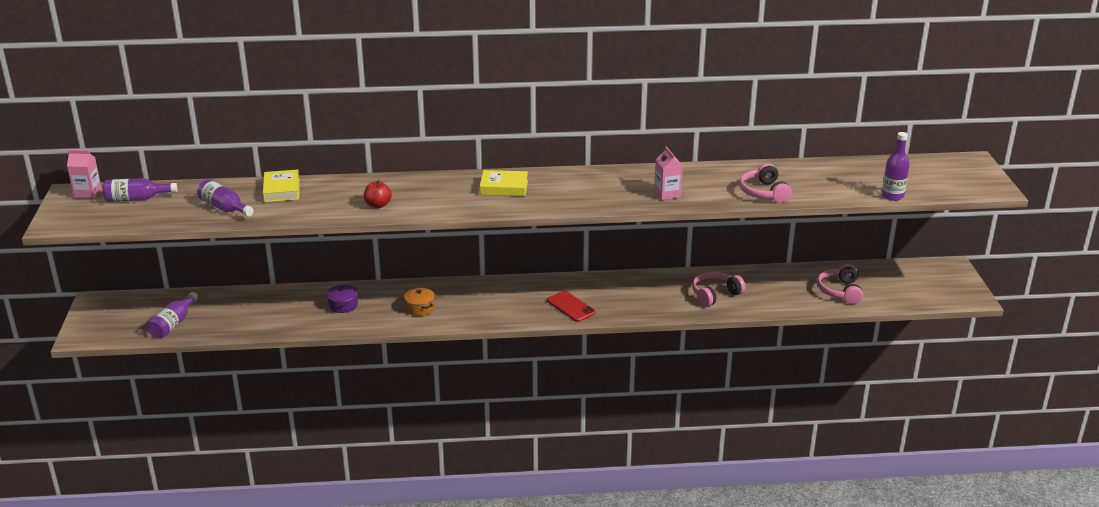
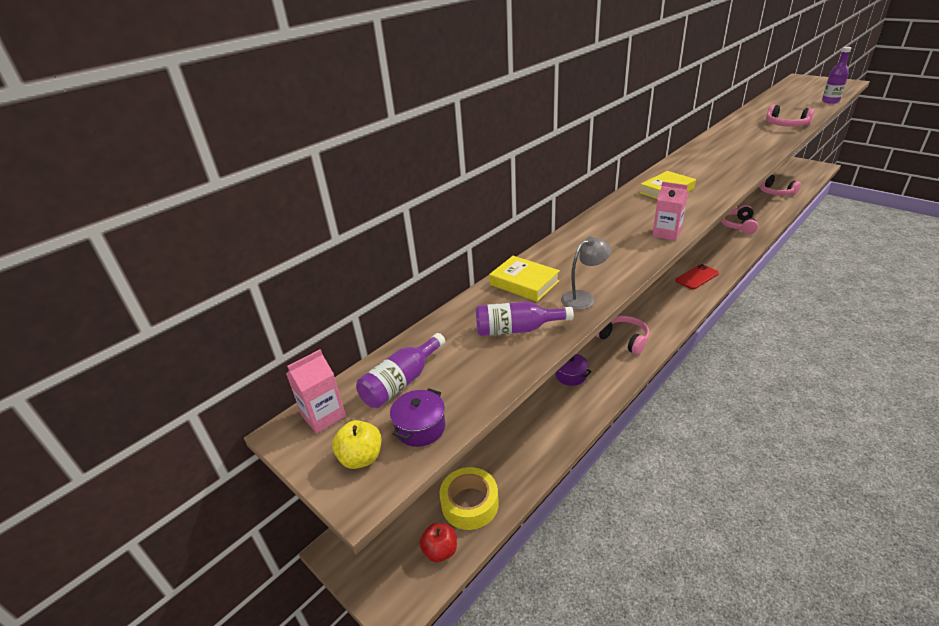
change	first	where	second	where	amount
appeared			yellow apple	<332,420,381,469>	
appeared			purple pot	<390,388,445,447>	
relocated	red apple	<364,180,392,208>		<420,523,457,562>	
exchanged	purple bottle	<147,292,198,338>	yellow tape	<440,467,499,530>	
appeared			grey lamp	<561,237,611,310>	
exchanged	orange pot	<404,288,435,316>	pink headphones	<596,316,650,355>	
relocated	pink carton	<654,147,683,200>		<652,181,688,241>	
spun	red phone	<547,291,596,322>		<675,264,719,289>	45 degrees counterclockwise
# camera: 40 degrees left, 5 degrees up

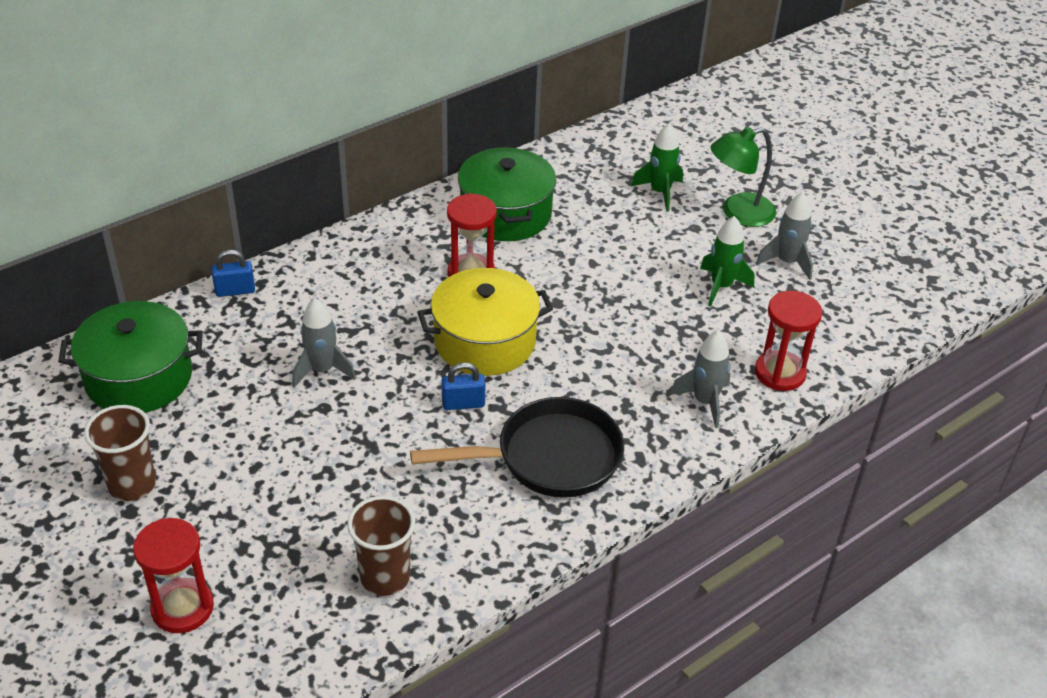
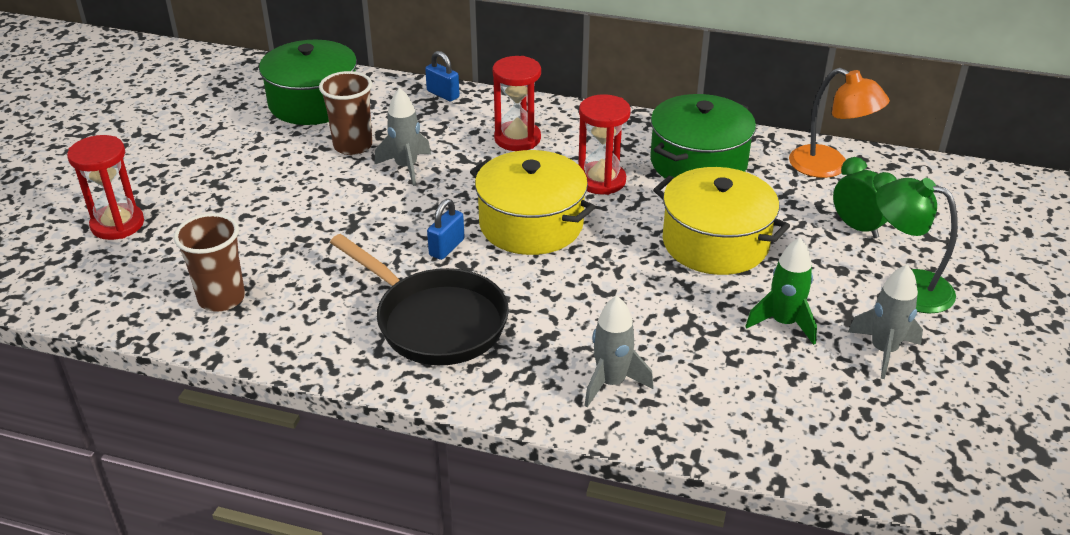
change	first	where	second	where	amount
relocated	brown cup	<84,405,156,501>		<319,71,372,155>	
spun	blue padlock	<442,362,485,410>		<427,199,465,260>	75 degrees clockwise
relocated	red hourglass	<755,291,822,391>		<492,56,541,151>	
appeared			yellow pot	<653,167,790,275>	
appeared			orange lamp	<789,68,890,178>	
exchanged	green rocket	<631,123,683,212>	green clock	<833,157,897,238>	
# camera: 55 degrees right, 5 degrees down

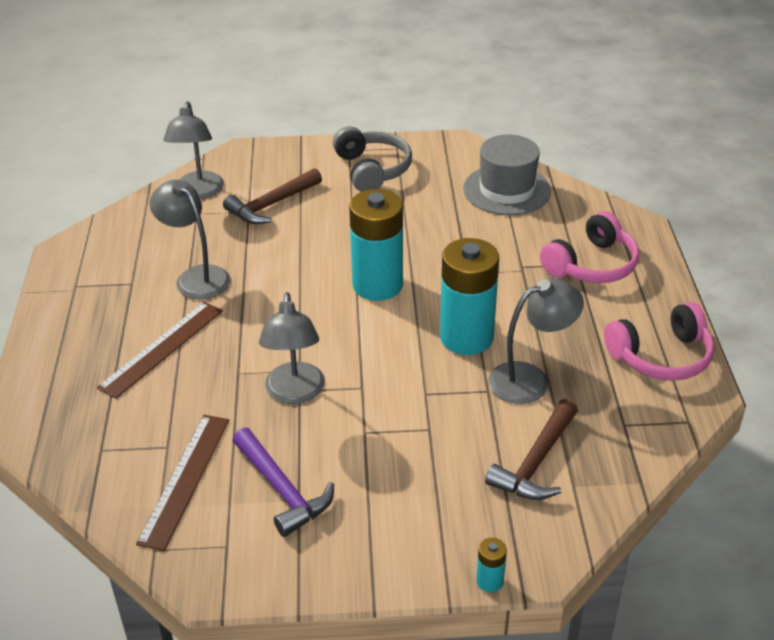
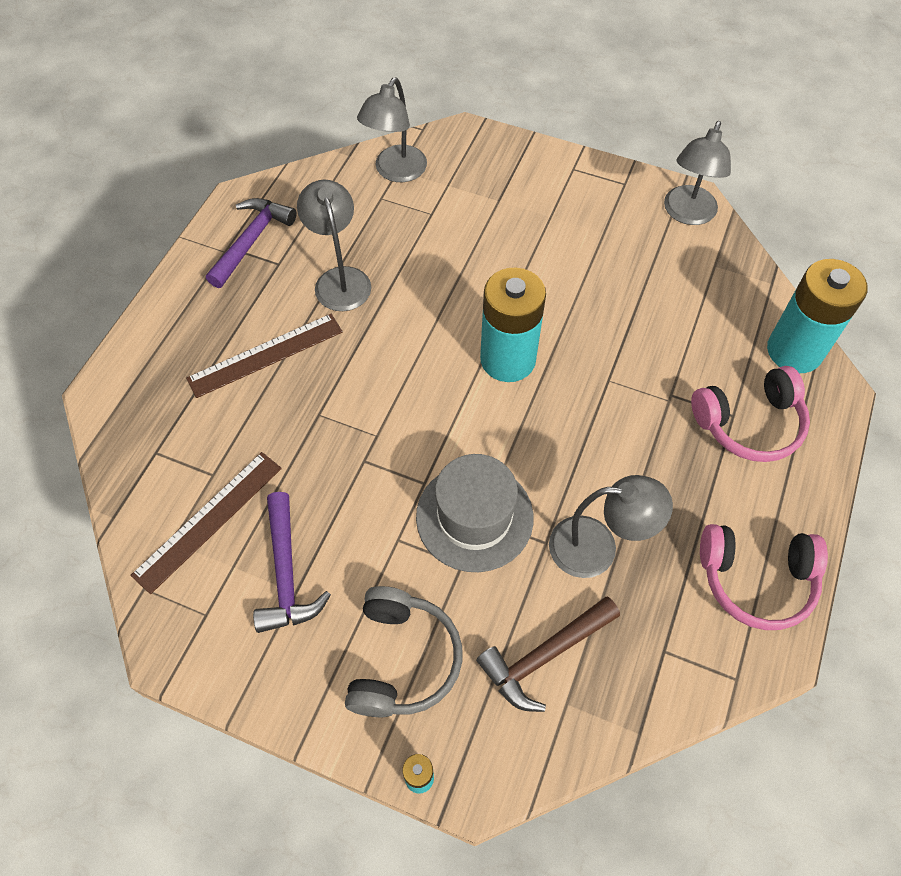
change	first	where	second	where	amount
appeared			purple hammer	<206,198,297,288>	
relocated	grey headphones	<333,126,412,192>		<345,586,462,717>	
relocated	grey hat	<463,135,551,215>		<416,454,534,572>	
relocated	grey lamp	<259,292,325,404>		<664,121,731,225>	
relocated	turquoise battery	<440,238,499,355>		<767,259,867,373>	
missing	brown hammer	<223,168,322,224>			
# camera: 25 degrees right, 20 degrees up

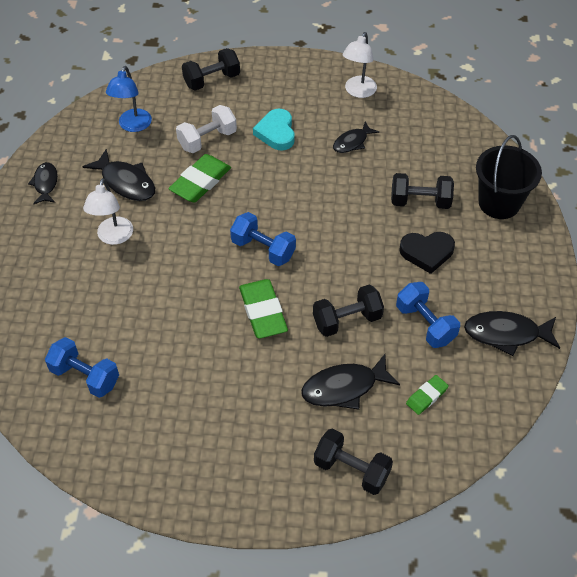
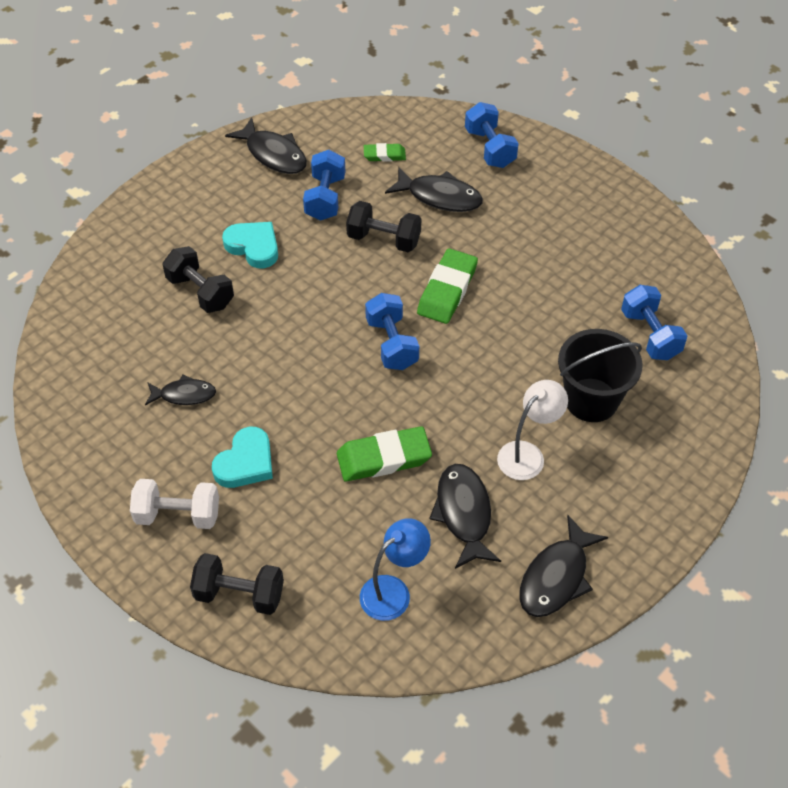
change	first	where	second	where	amount
relocated	white dumbbell	<176,105,237,153>		<130,479,219,529>	
colour	black heart	<399,232,455,274>	turquoise heart	<222,222,278,268>	
colour	black dumbbell	<314,428,393,495>	blue dumbbell	<465,102,519,168>	
size	black fish	<28,162,58,204>		<519,515,608,617>	x1.55
relocated	black bucket	<476,135,542,219>		<558,329,643,422>	
missing	white lamp	<343,32,377,98>			
# camera: 140 degrees left, 0 degrees up

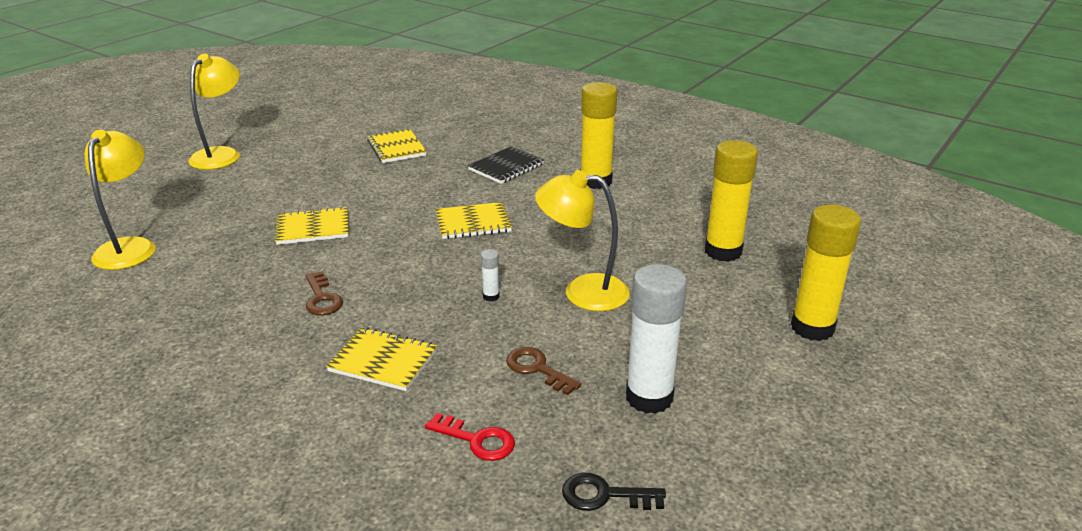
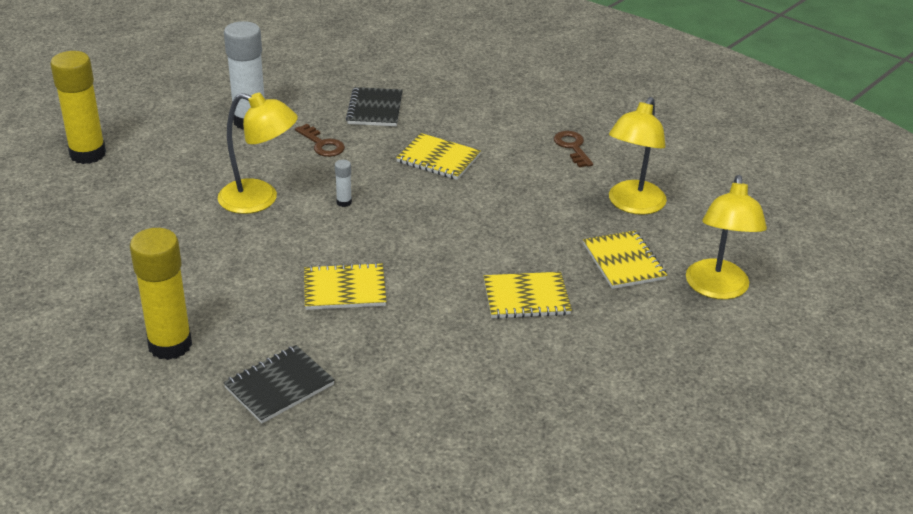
change	first	where	second	where	amount
exchanged	red key	<425,413,515,461>	black notebook	<346,87,403,126>	
relocated	brown key	<306,271,343,315>		<554,131,593,167>	
relocated	yellow notebook	<367,129,427,163>		<583,230,667,289>	
relocated	yellow lamp	<188,54,240,170>		<609,97,667,215>	
missing	black key	<562,473,666,511>			
missing	yellow glue stick	<705,140,758,262>			
# camera: 175 degrees left, 5 degrees up

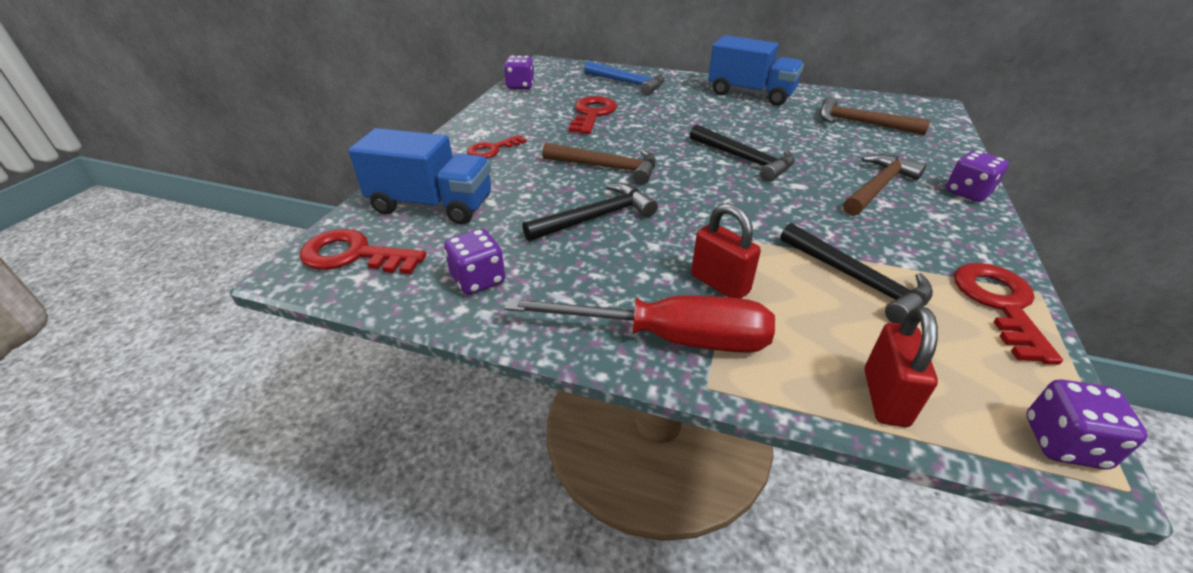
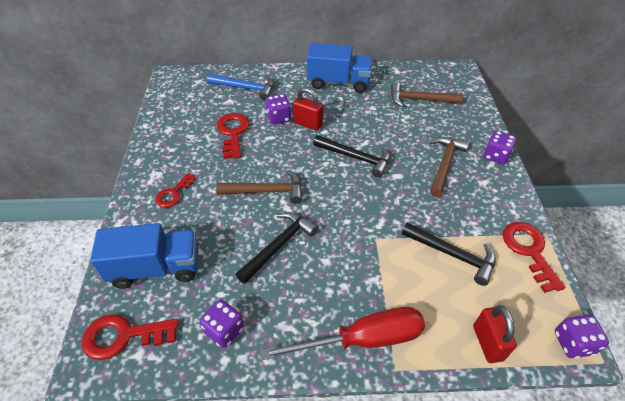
change	first	where	second	where	amount
relocated	purple dice	<504,56,535,89>		<266,94,291,124>	
relocated	red padlock	<691,203,761,299>		<293,87,323,130>	
# camera: 20 degrees left, 10 degrees up

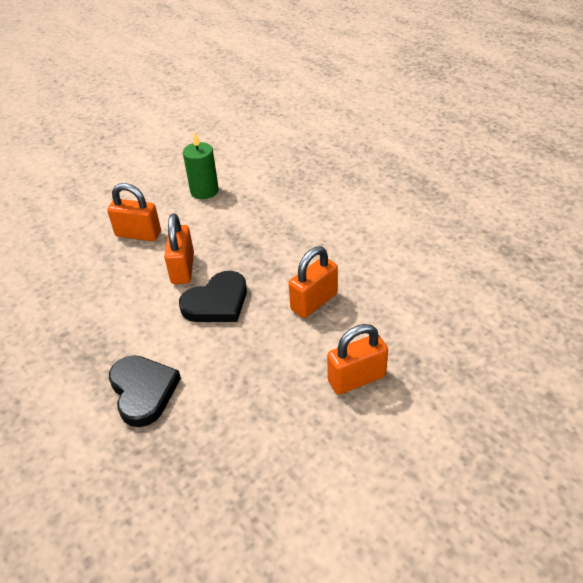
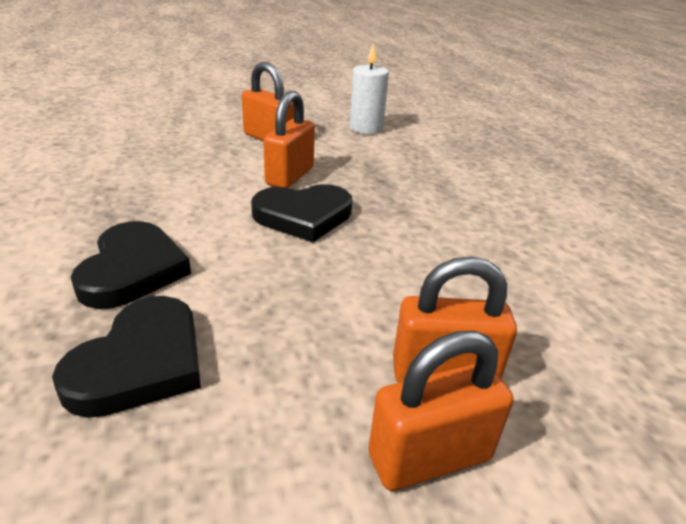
change	first	where	second	where	amount
appeared			black heart	<52,296,201,418>	
colour	green candle	<183,131,219,199>	white candle	<349,43,389,134>	
relocated	orange padlock	<289,246,338,318>		<368,331,514,491>	
# camera: 20 degrees right, 10 degrees down

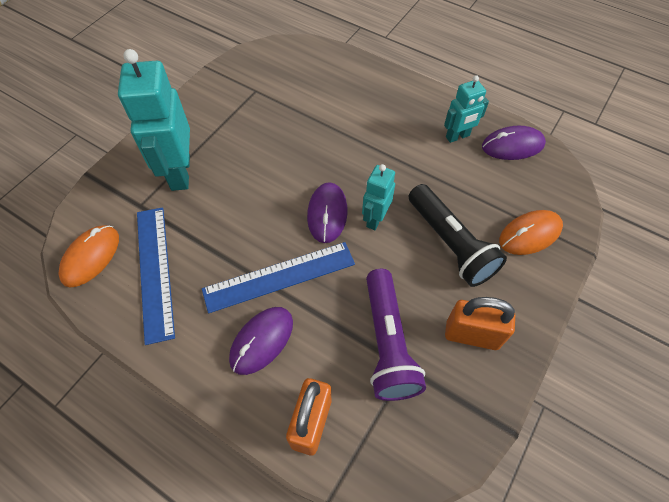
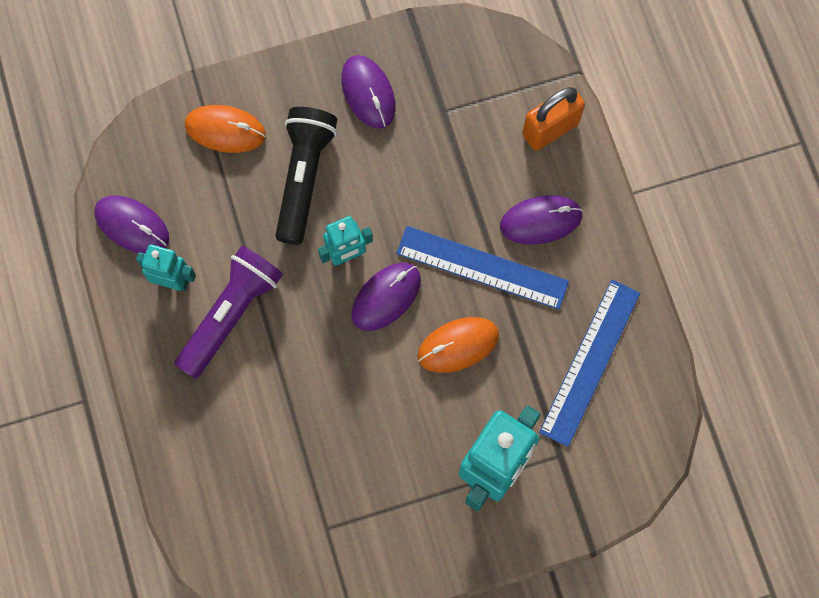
change	first	where	second	where	amount
relocated	purple flashlight	<366,269,426,401>		<174,246,283,379>	
exchanged	orange padlock	<445,297,515,350>	purple mouse	<341,55,395,129>	
relocated	orange mouse	<58,225,119,288>		<417,317,499,373>	
# camera: 140 degrees left, 15 degrees up

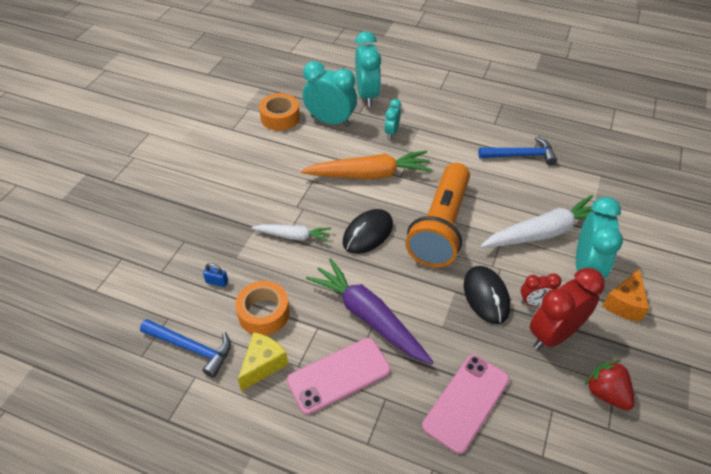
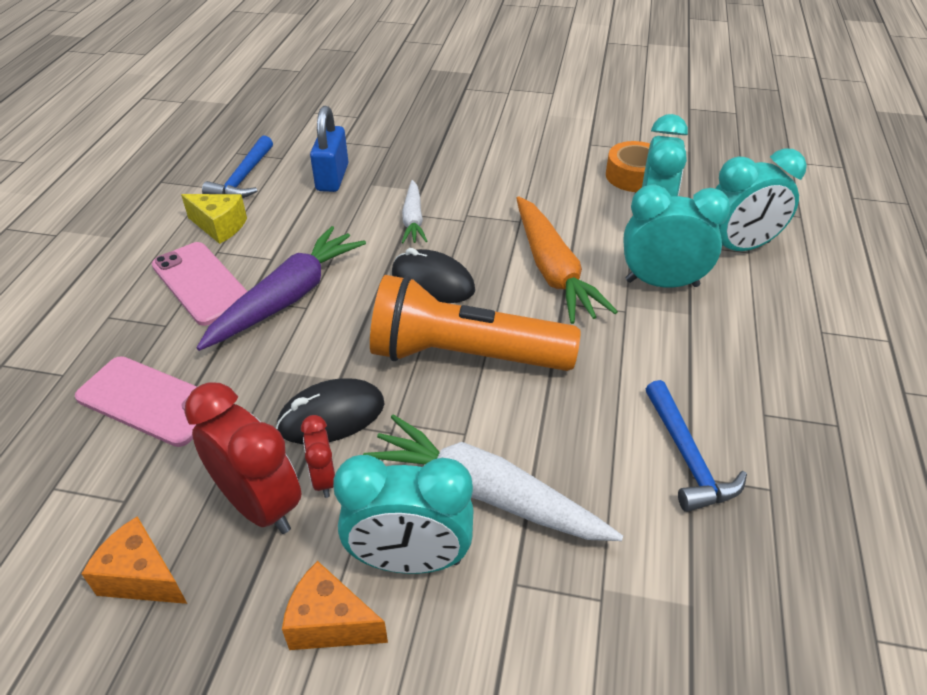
change	first	where	second	where	amount
exchanged	red strawberry	<585,360,635,410>	orange cheese	<82,516,187,604>	
size	blue padlock	<203,263,228,287>		<310,106,348,192>	x2.17
spun	white carrot	<481,195,593,248>		<363,414,623,541>	150 degrees clockwise
size	turquoise clock	<384,99,401,139>		<623,184,730,288>	x1.93
missing	orange tape	<235,281,290,335>			
# camera: 80 degrees right, 5 degrees down

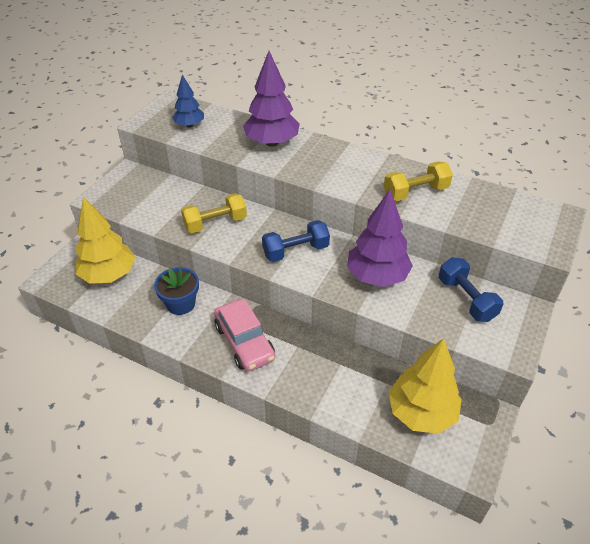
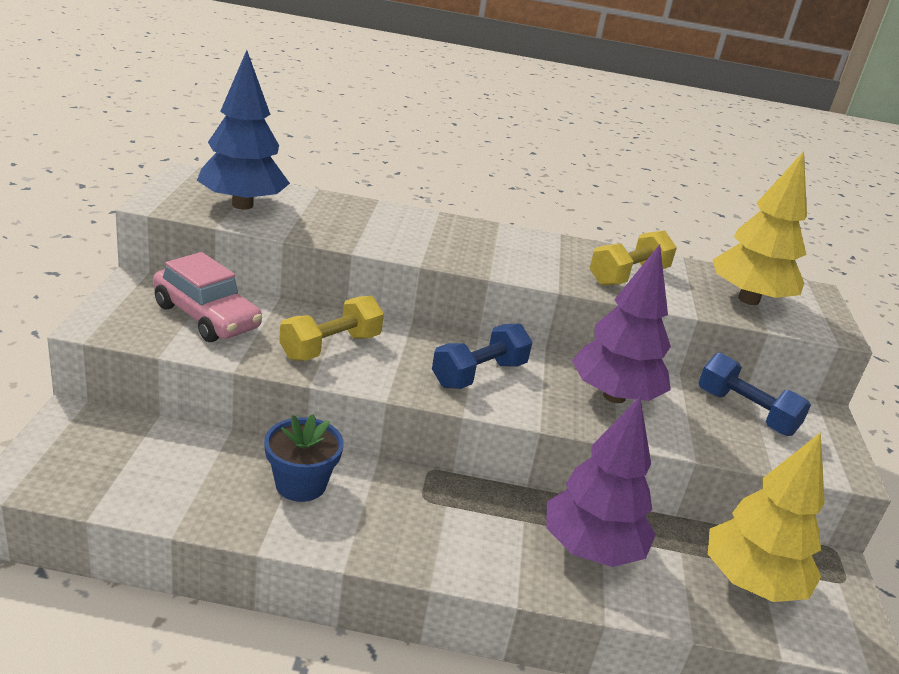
change	first	where	second	where	amount
relocated	pink car	<214,299,275,372>		<153,252,263,342>	
size	blue tree	<172,75,204,128>		<197,50,290,210>	x1.69
relocated	purple tree	<243,51,300,147>		<546,396,656,567>	
relocated	yellow tree	<75,197,136,284>		<713,151,807,305>	
# camera: 25 degrees left, 15 degrees down

